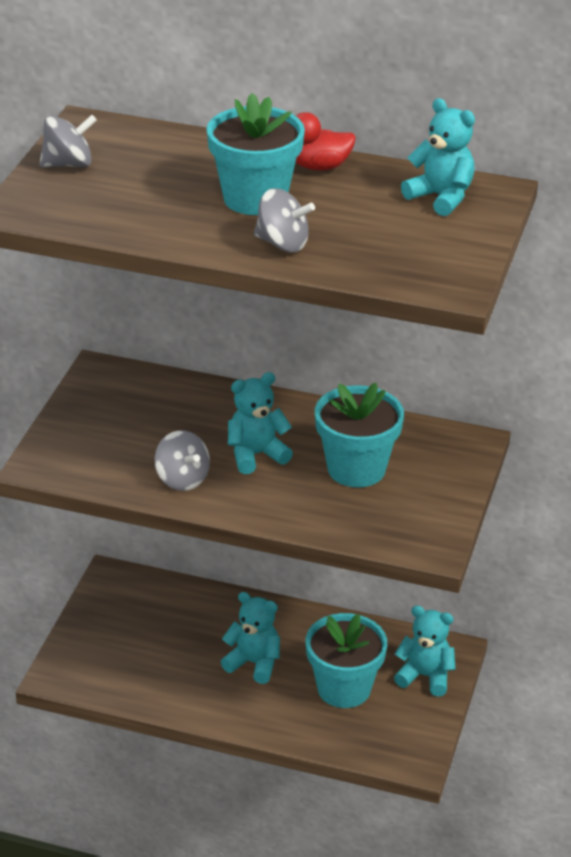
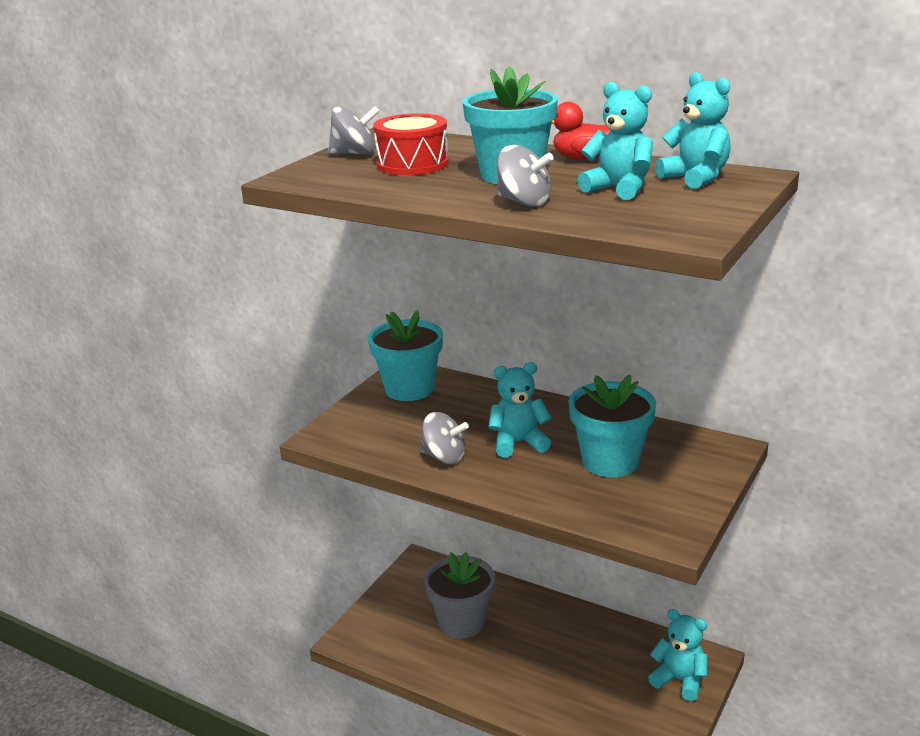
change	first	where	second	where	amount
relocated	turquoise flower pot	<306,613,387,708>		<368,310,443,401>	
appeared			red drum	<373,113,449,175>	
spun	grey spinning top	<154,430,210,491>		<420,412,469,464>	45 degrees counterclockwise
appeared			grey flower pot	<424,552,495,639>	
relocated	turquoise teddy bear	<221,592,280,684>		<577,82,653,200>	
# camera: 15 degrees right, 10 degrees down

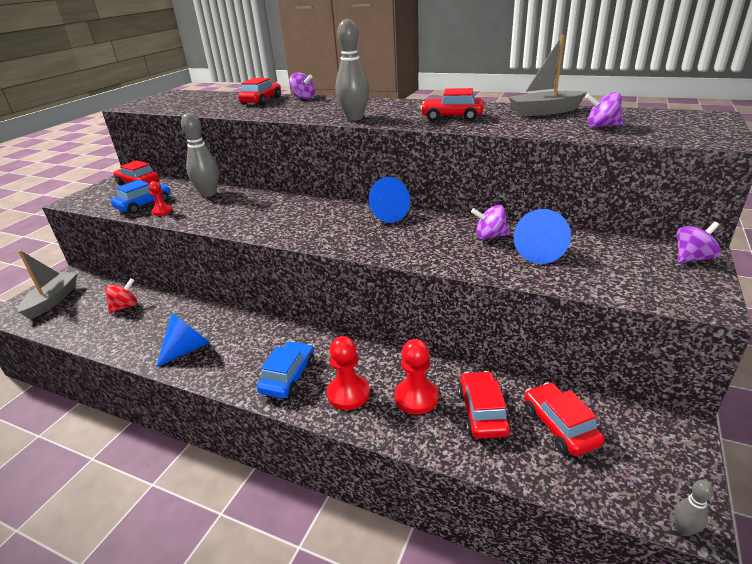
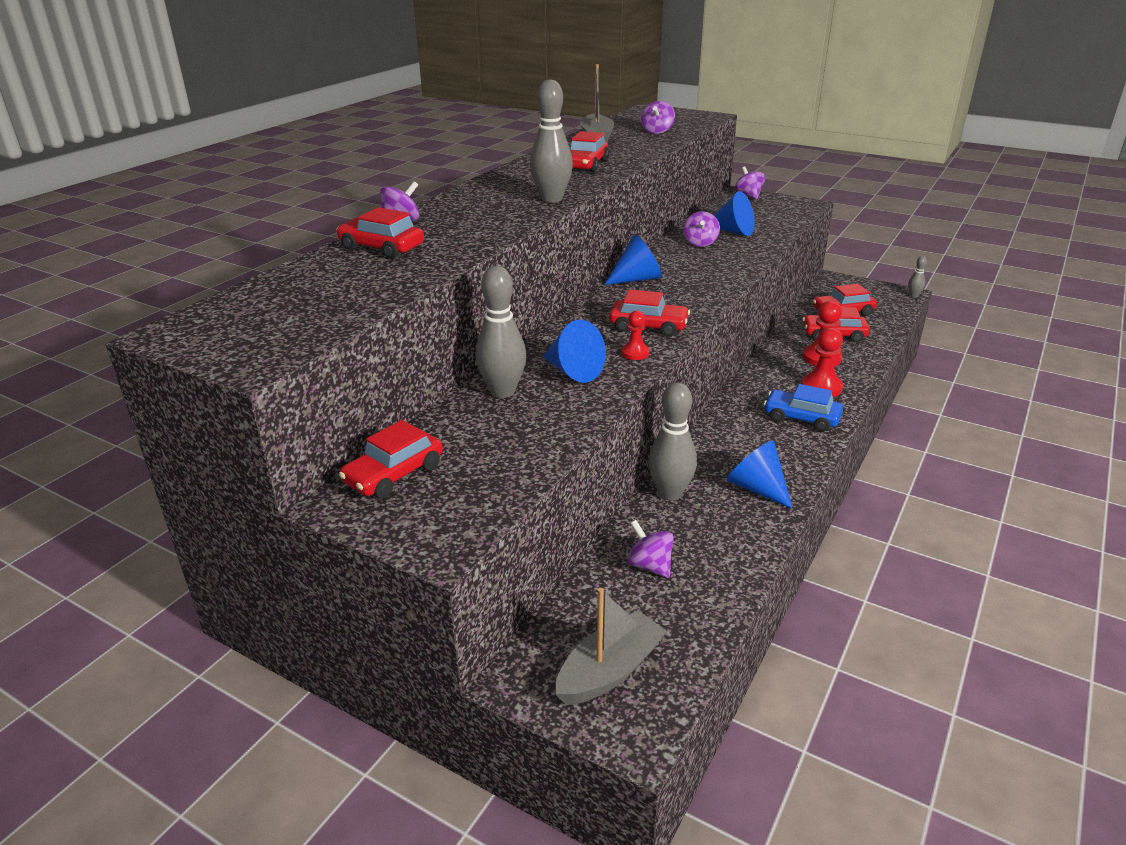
change	first	where	second	where	amount
appeared			blue cone	<543,320,606,383>	
spun	grey boat	<18,250,78,320>		<555,588,667,705>	120 degrees clockwise
appeared			red car	<609,289,690,337>	
relocated	red pawn	<149,181,173,216>		<621,310,650,360>	
colour	red spinning top	<105,278,137,314>	purple spinning top	<627,520,674,578>	
appeared			grey bowling pin	<648,382,697,501>	
missing	blue car	<111,180,171,214>			
# camera: 85 degrees left, 0 degrees up

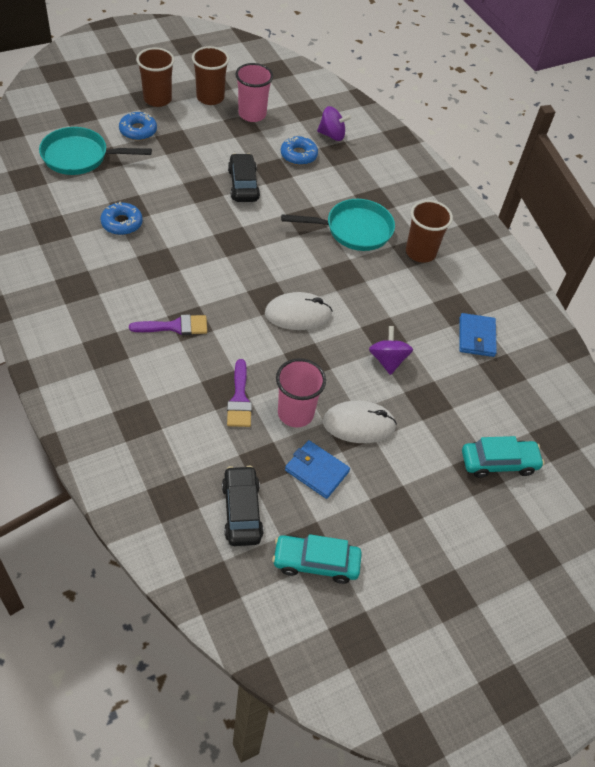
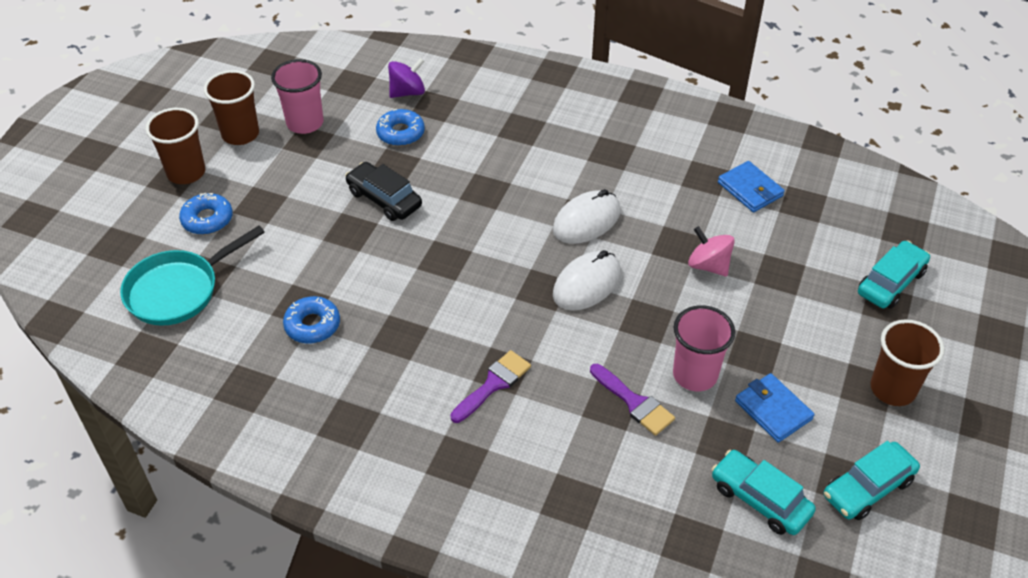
change	first	where	second	where	amount
relocated	white mouse	<323,401,397,443>		<553,189,621,244>	
colour	purple spinning top	<369,326,413,375>	pink spinning top	<688,226,735,277>	
colour	black car	<222,465,264,546>	turquoise car	<712,450,816,535>	
spun	blue wallet	<285,440,350,499>		<735,373,814,443>	60 degrees clockwise
relocated	brown cup	<406,200,453,263>		<870,319,944,406>	
missing	turquoise pan	<281,199,395,251>			
# camera: 35 degrees left, 5 degrees down

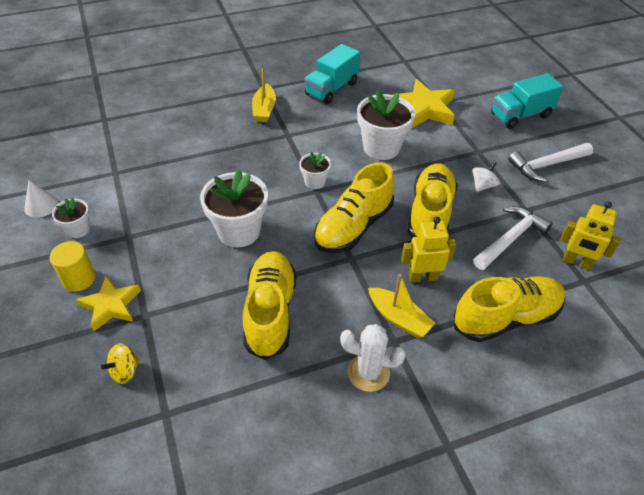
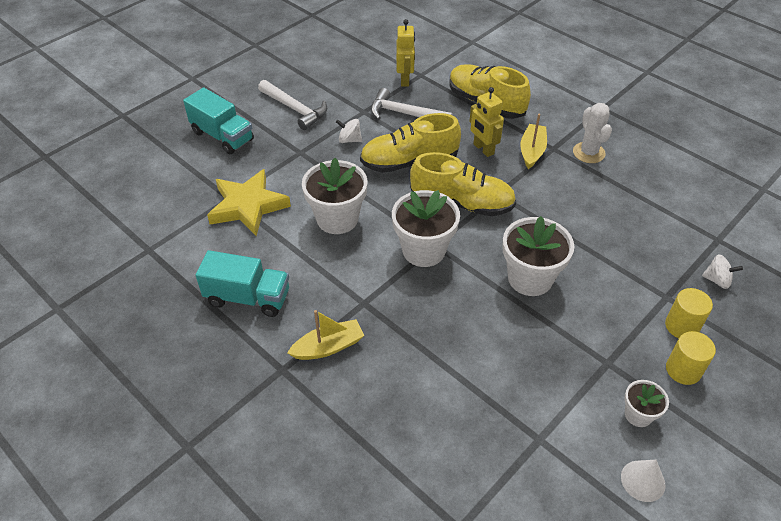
change	first	where	second	where	amount
size	white flower pot	<299,152,331,189>		<392,190,460,267>	x1.88
exchanged	yellow star	<76,276,141,331>	yellow cylinder	<665,288,713,338>	
colour	yellow spinning top	<101,343,140,384>	white spinning top	<702,254,743,289>	
missing	yellow shoe	<243,251,296,360>			
# camera: 115 degrees left, 0 degrees up

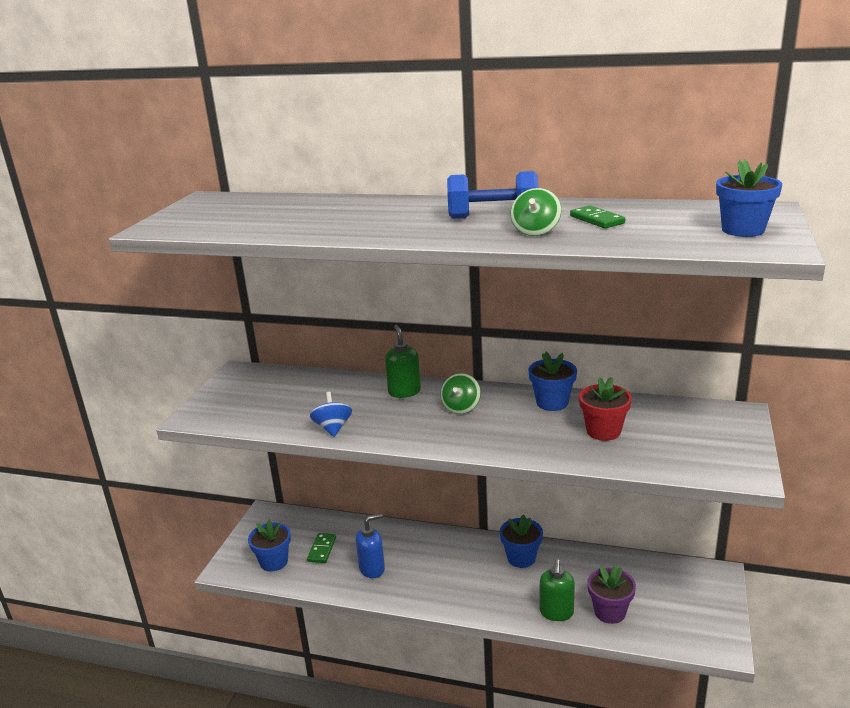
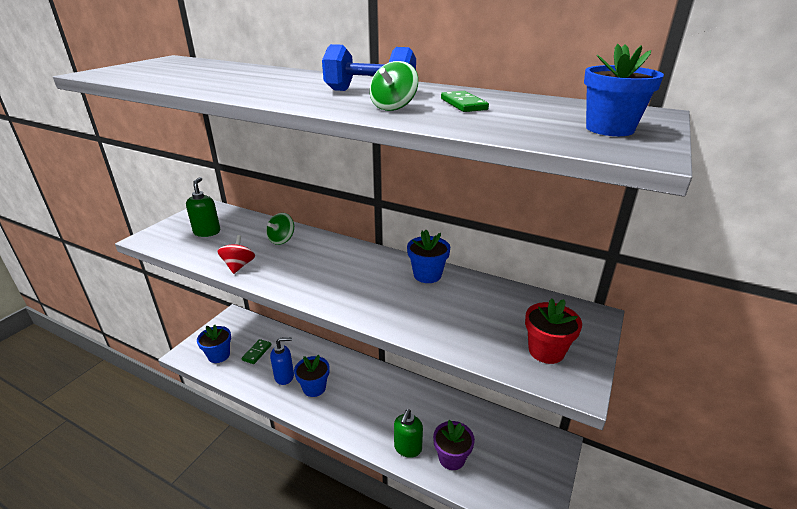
change	first	where	second	where	amount
relocated	green soap dispenser	<385,325,421,398>		<186,177,220,237>	
colour	blue spinning top	<310,392,352,437>	red spinning top	<218,235,255,274>	
relocated	green spinning top	<440,373,481,414>		<266,213,294,245>	
relocated	blue flower pot	<500,514,543,568>		<294,355,330,397>	
relocated	red flower pot	<579,377,632,441>		<525,298,582,364>	
# camera: 10 degrees right, 5 degrees up

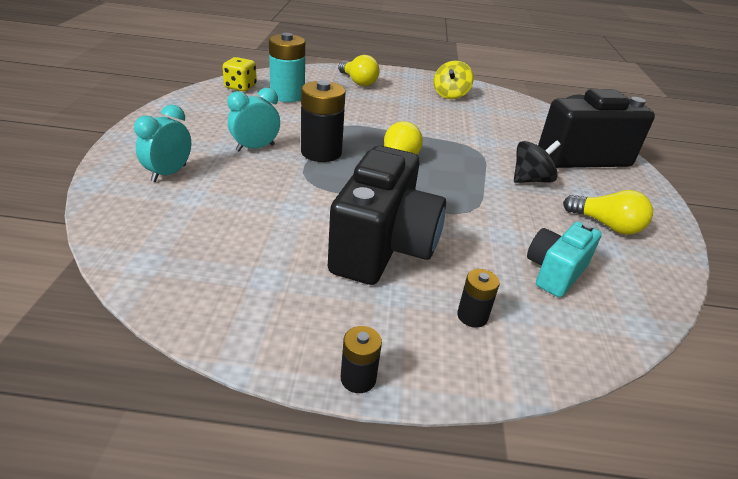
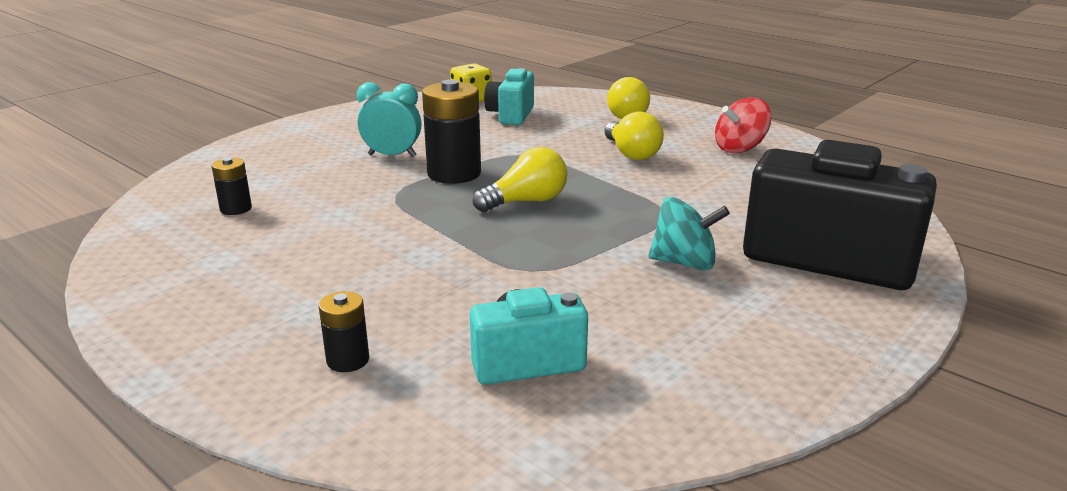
change	first	where	second	where	amount
relocated	black battery	<341,326,382,393>		<211,157,252,215>	
exchanged	turquoise battery	<269,33,305,102>	turquoise camera	<484,68,534,125>	
relocated	yellow light bulb	<563,190,653,235>		<604,112,664,160>	
colour	black spinning top	<514,140,561,183>	turquoise spinning top	<648,197,730,270>	
colour	yellow spinning top	<434,60,474,99>	red spinning top	<715,98,772,153>	
missing	turquoise clock	<134,105,191,182>			
missing	black camera	<328,146,446,285>			
# camera: 40 degrees right, 10 degrees down

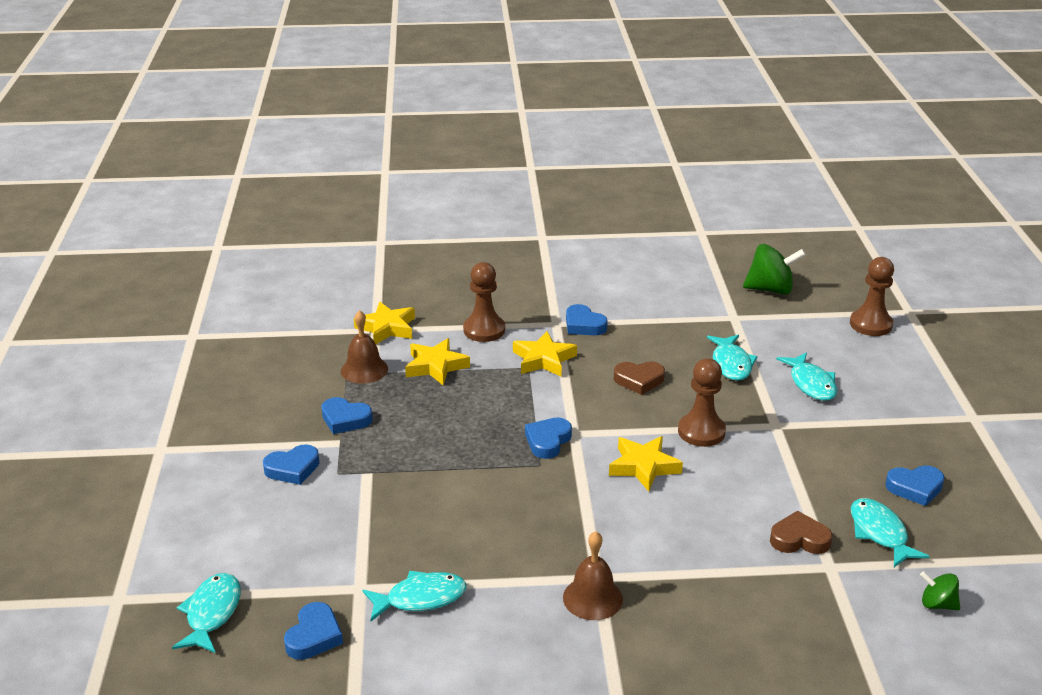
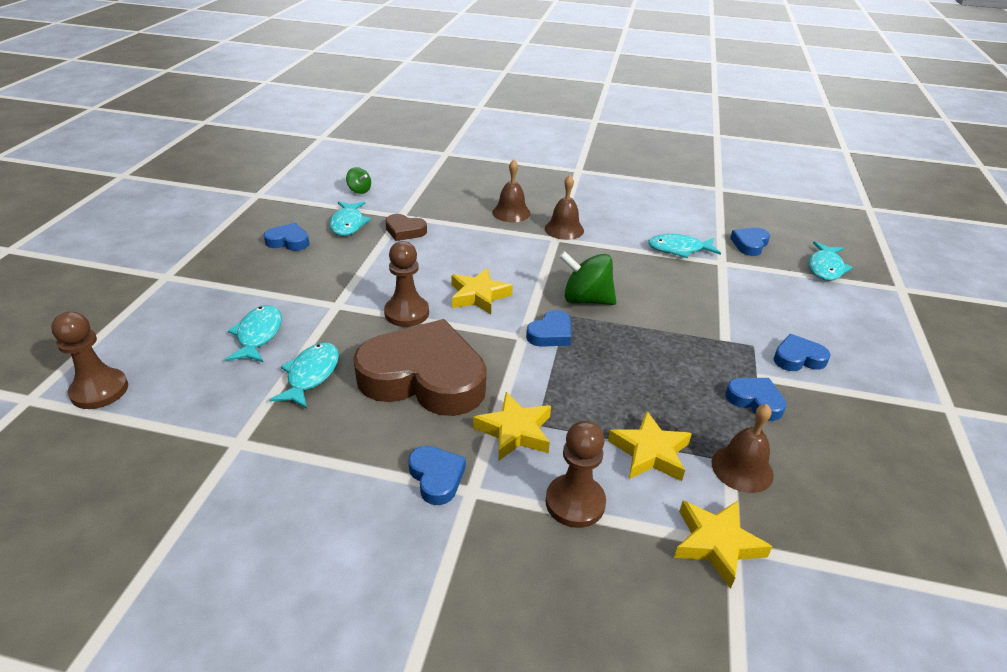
change	first	where	second	where	amount
size	brown heart	<614,362,665,395>		<353,319,486,416>	x2.31
appeared			brown bell	<492,160,531,222>	
relocated	green spinning top	<743,244,806,295>		<559,251,616,305>	
# camera: 165 degrees left, 5 degrees up

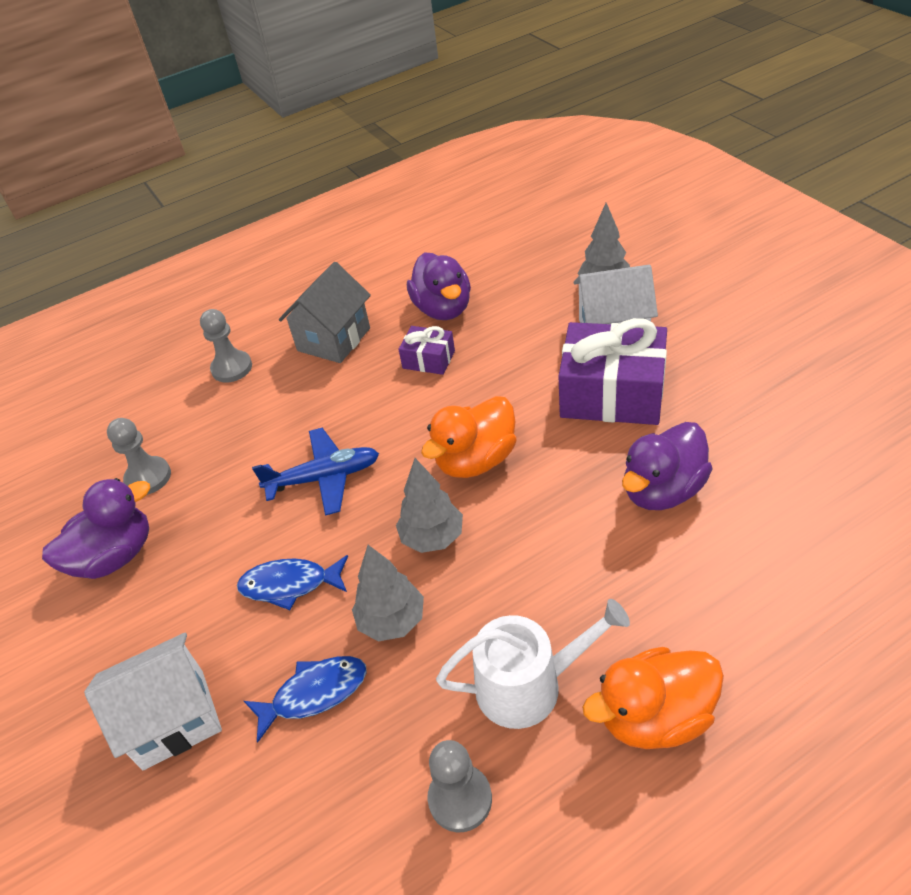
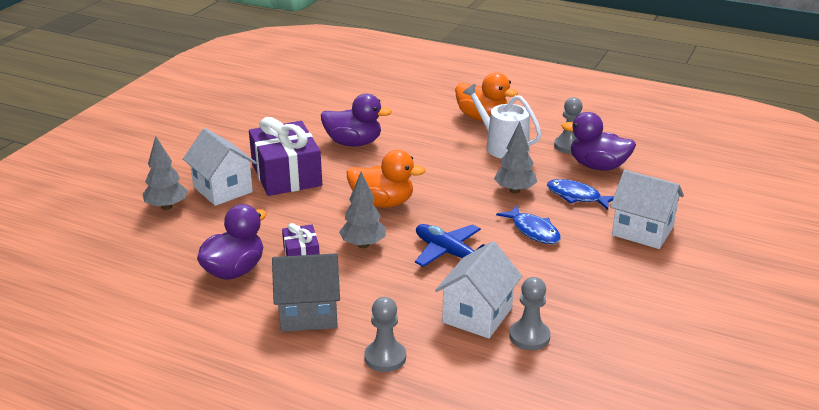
change	first	where	second	where	amount
relocated	grey tree	<396,458,463,553>		<339,172,386,248>	
appeared			white house	<435,241,522,339>	
relocated	purple duck	<42,478,150,579>		<561,112,636,171>	
# camera: 130 degrees left, 15 degrees down

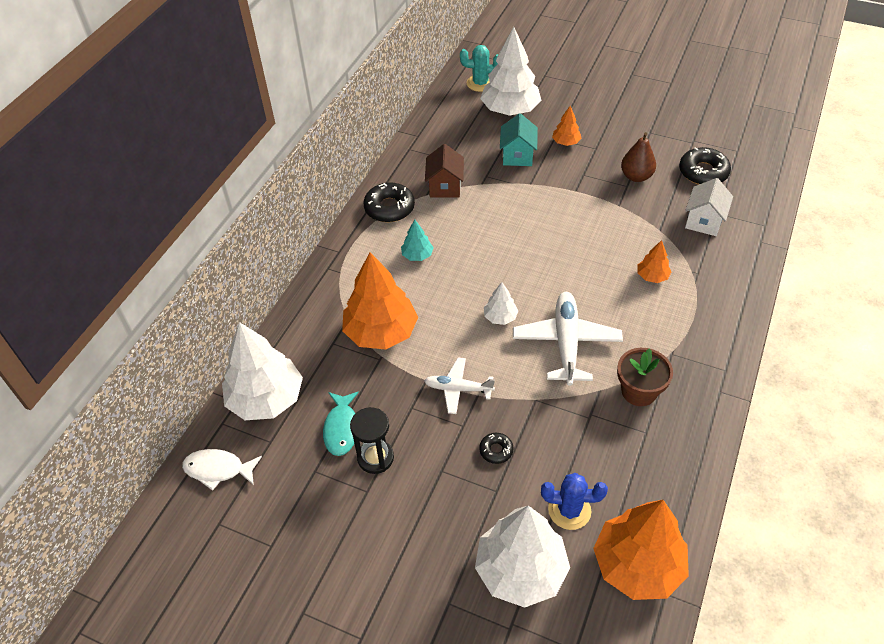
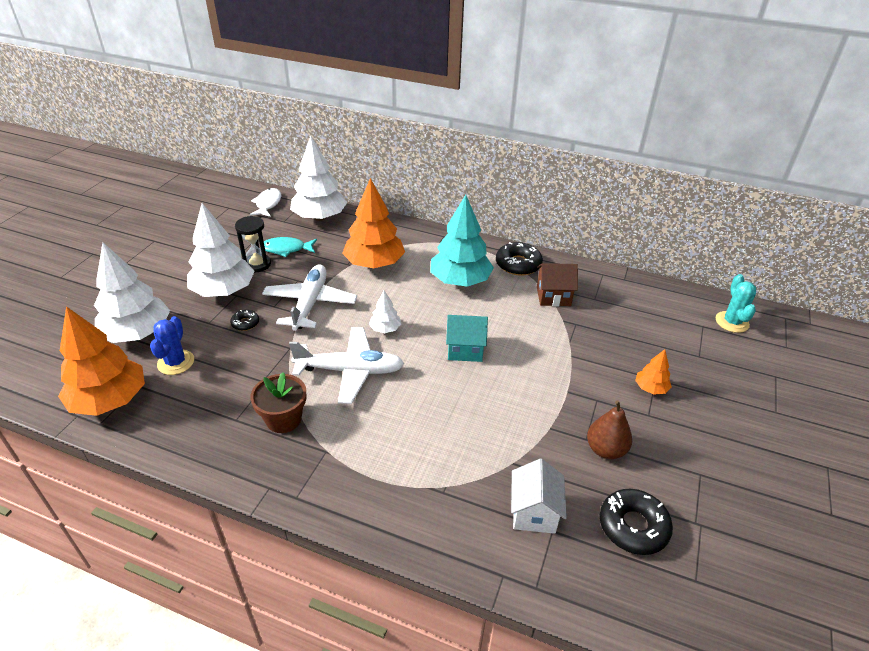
change	first	where	second	where	amount
relocated	white tree	<480,27,541,116>		<187,203,255,297>	
size	white plane	<424,358,495,414>		<262,264,357,331>	x1.68
size	turquoise tree	<401,220,434,261>		<430,195,494,287>	x2.15
relocated	turquoise house	<500,113,538,166>		<446,315,488,362>	
spun	white house	<685,178,733,236>		<511,459,567,534>	75 degrees clockwise
missing	orange tree	<638,240,671,283>			
# camera: 85 degrees right, 10 degrees down

